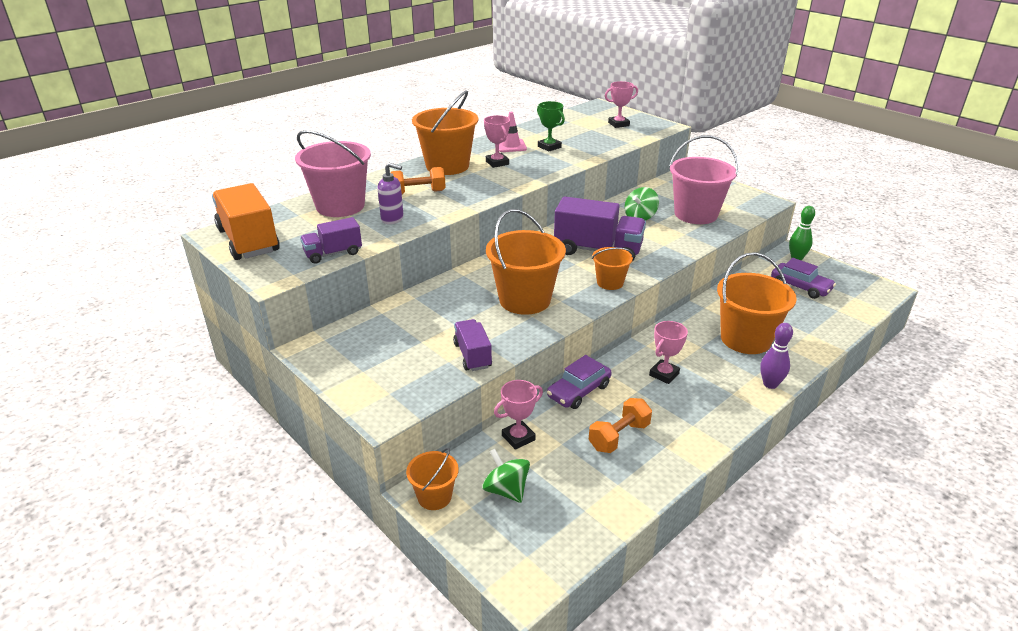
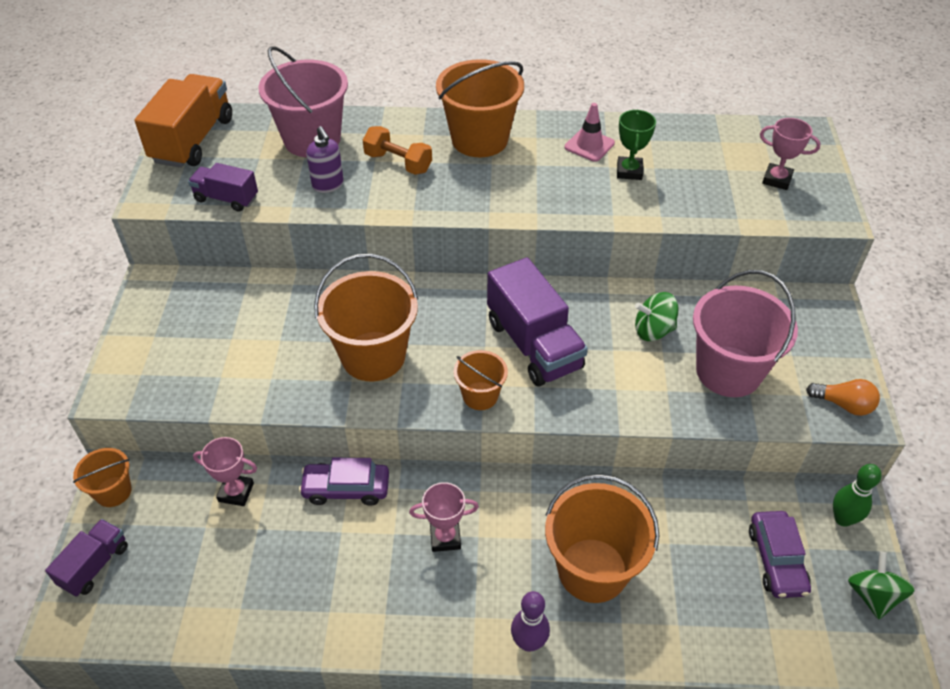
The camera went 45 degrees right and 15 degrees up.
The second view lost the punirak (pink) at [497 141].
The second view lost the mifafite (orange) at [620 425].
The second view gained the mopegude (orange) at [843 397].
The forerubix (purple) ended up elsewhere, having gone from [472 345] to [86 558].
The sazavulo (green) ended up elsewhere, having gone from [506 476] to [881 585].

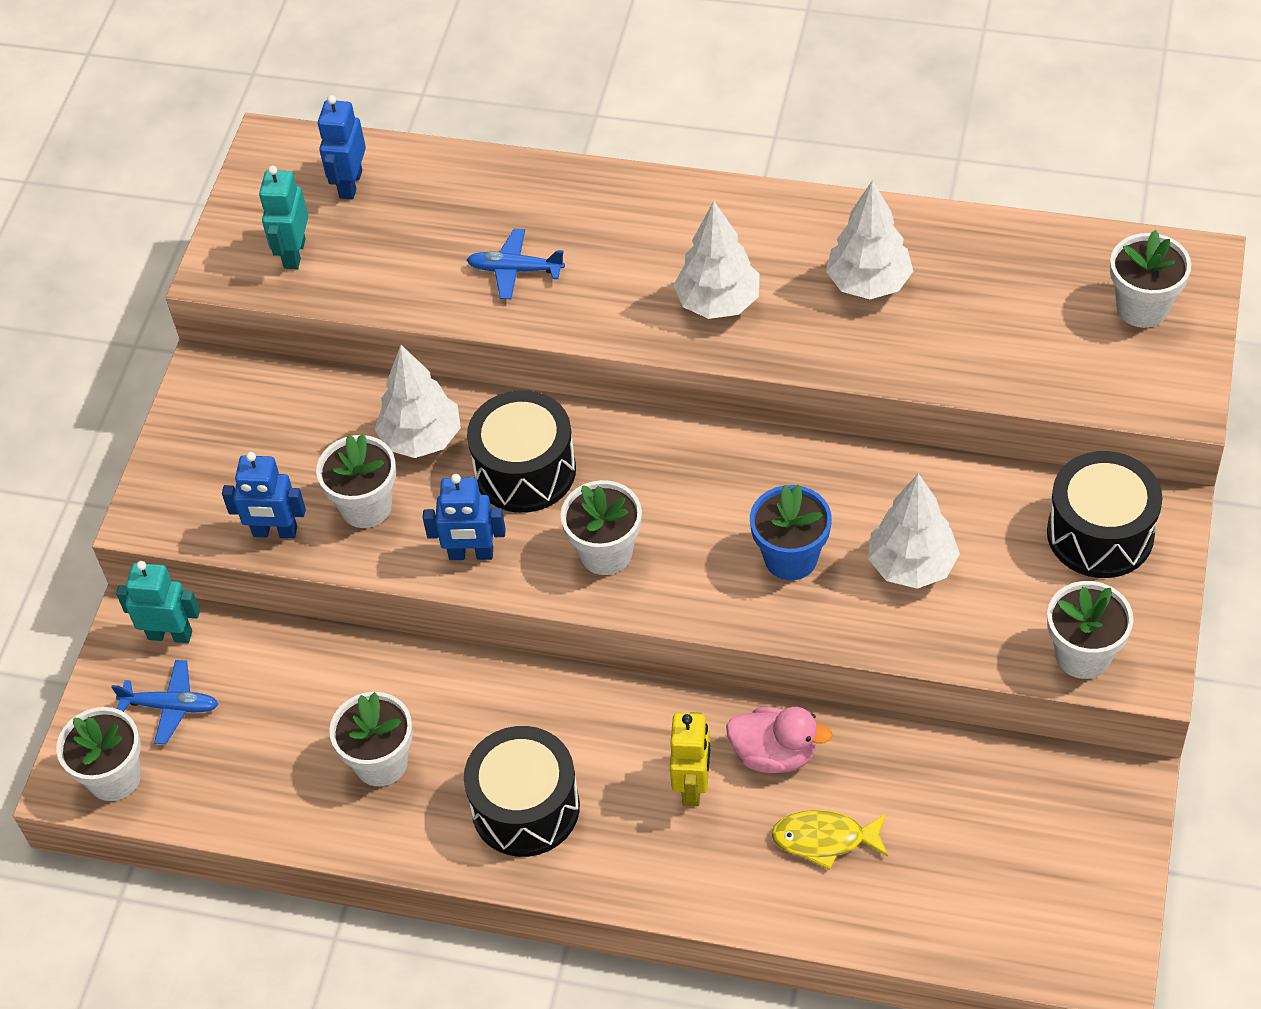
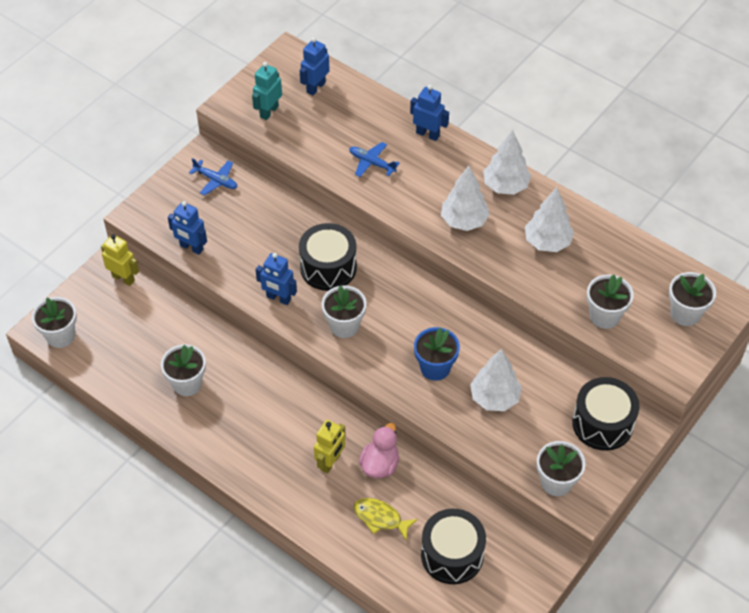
The camera went 20 degrees right and 0 degrees up.
The second view gained the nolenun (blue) at [429 113].
The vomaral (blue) ended up elsewhere, having gone from [165 702] to [213 176].
The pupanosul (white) ended up elsewhere, having gone from [356 481] to [610 302].
The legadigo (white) ended up elsewhere, having gone from [418 401] to [507 162].
The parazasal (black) ended up elsewhere, having gone from [522 791] to [453 546].
What was the nolenun (turquoise) at [158 602] turned into the nolenun (yellow) at [120 260].
The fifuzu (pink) at [779 740] ended up facing another way, 105 degrees counterclockwise from before.

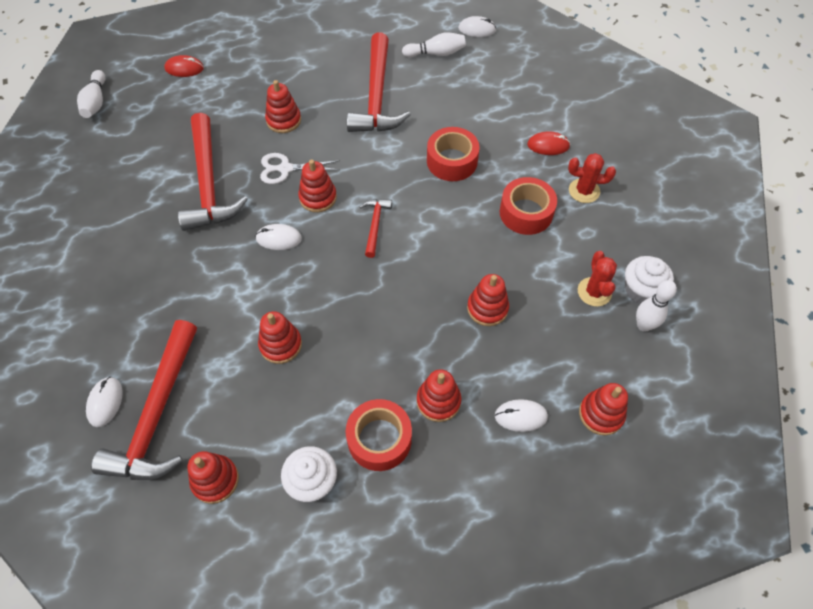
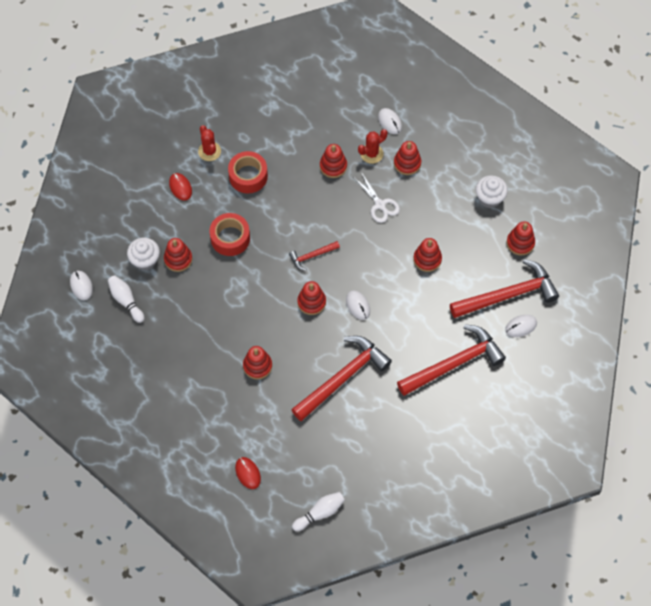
The camera went 120 degrees left and 5 degrees up.
The second view lost the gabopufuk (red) at [379 435].
The second view lost the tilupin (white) at [656 306].
The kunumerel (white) ended up elsewhere, having gone from [300 168] to [377 197].
The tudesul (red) ended up elsewhere, having gone from [379 82] to [451 360].
The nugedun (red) ended up elsewhere, having gone from [597 279] to [372 146].
The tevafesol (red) ended up elsewhere, having gone from [603 409] to [178 255].
The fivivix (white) ended up elsewhere, having gone from [649 280] to [143 254].

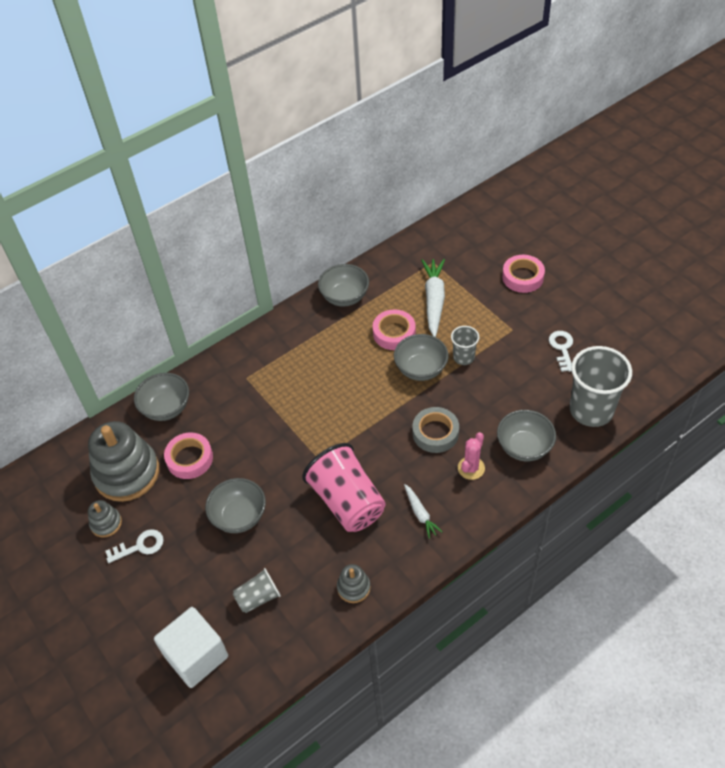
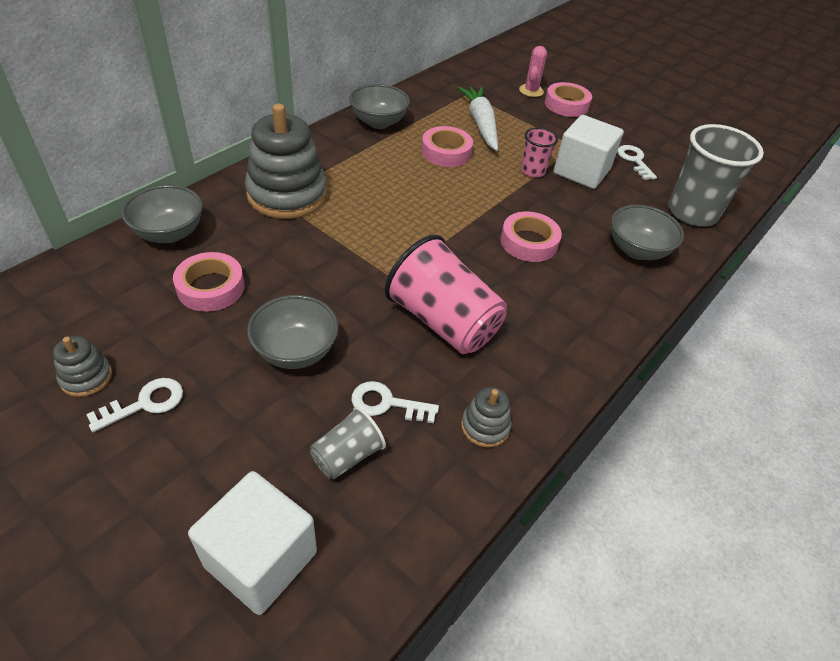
The camera went 20 degrees left and 5 degrees down.
The second view lost the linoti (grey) at [421 357].
The second view lost the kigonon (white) at [423 511].
The second view gained the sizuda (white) at [395 402].
The second view gained the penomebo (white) at [588 152].
The tevafesol (grey) ended up elsewhere, having gone from [123 461] to [286 161].
The nugedun (pink) ended up elsewhere, having gone from [471 456] to [533 71].
What was the gabopufuk (grey) at [435 430] turned into the gabopufuk (pink) at [531 236].
What was the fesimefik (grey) at [465 345] turned into the fesimefik (pink) at [539 152].

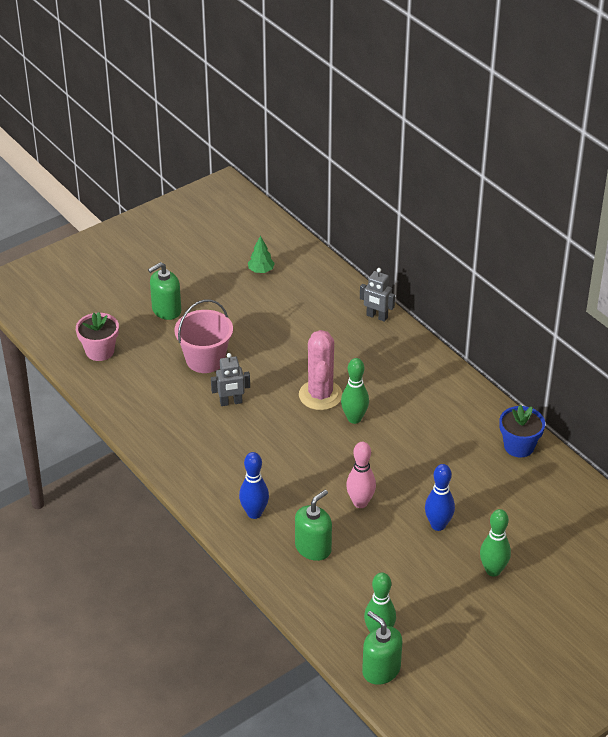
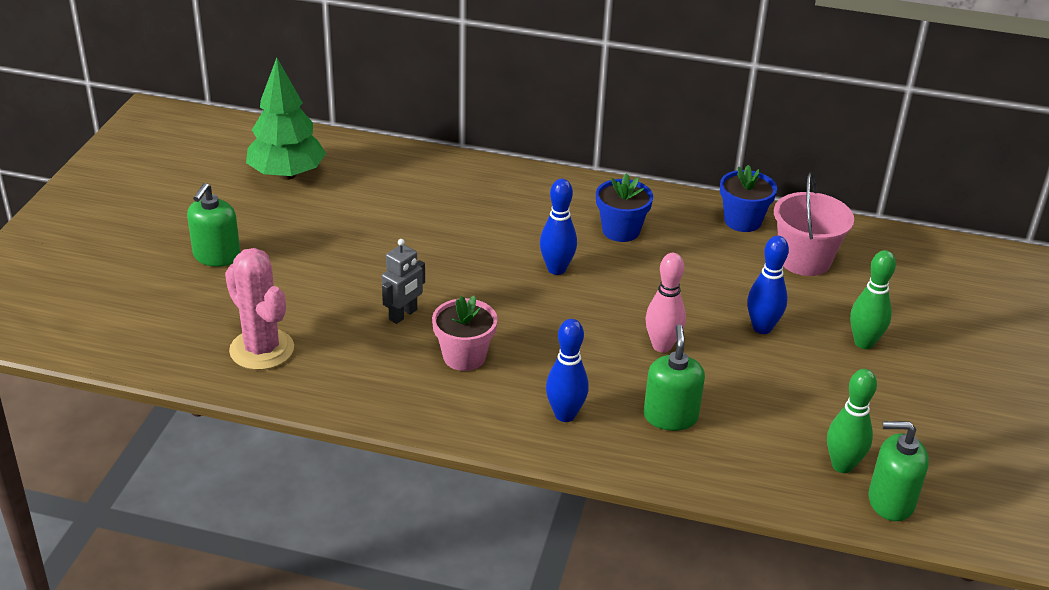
The camera went 40 degrees left and 5 degrees down.
The second view lost the nolenun (grey) at [377 295].
The second view gained the pupanosul (blue) at [624 207].
The pupanosul (pink) ended up elsewhere, having gone from [97 336] to [465 333].
The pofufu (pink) ended up elsewhere, having gone from [203 336] to [814 224].
The nugedun (pink) ended up elsewhere, having gone from [320 370] to [259 309].
What was the tilupin (green) at [355 391] turned into the tilupin (blue) at [558 227].
The size of the legadigo (green) at [261 254] changed by a factor of 2.18.

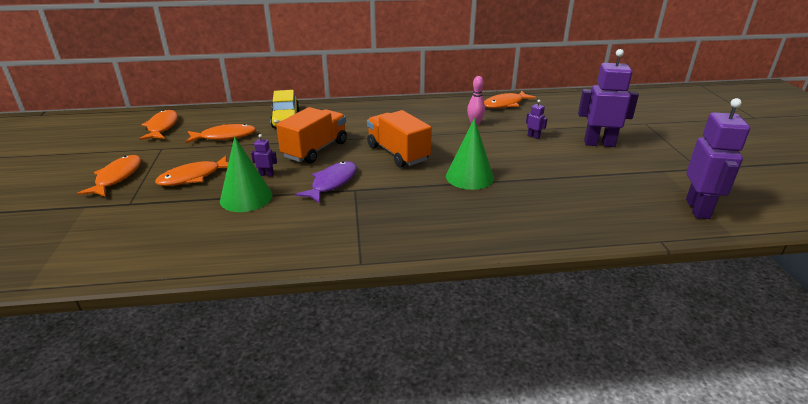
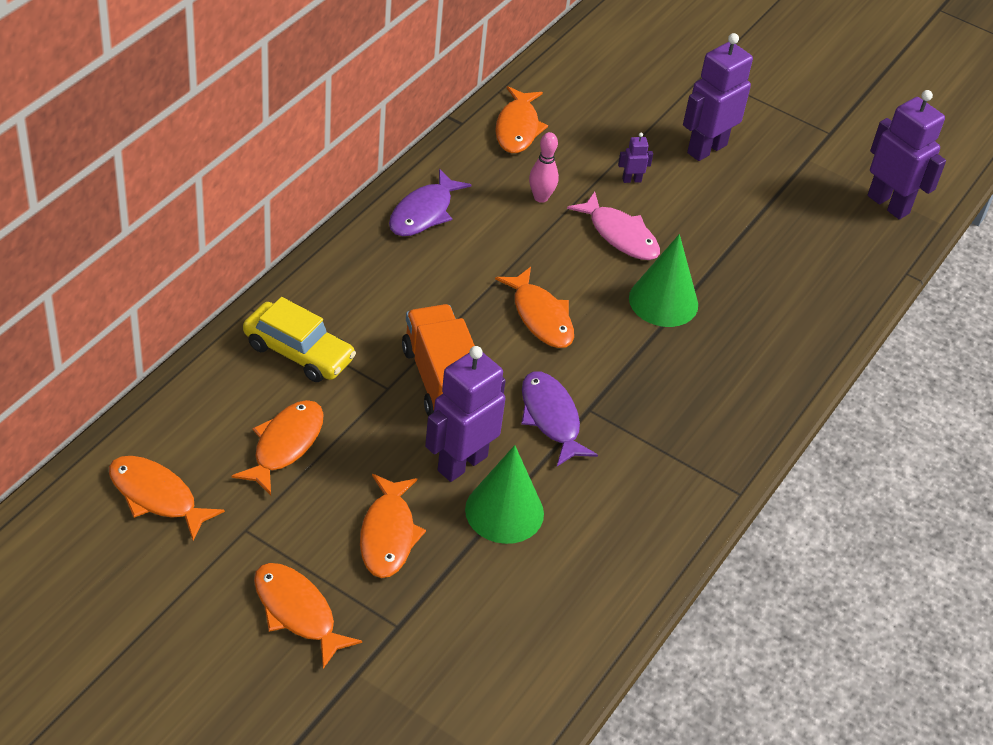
The camera went 55 degrees left and 15 degrees up.
The second view gained the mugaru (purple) at [430 202].
The second view gained the mugaru (pink) at [613 226].
Where the forerubix (orange) stood at [399 139], the mugaru (orange) came to stand at [534 307].
The size of the nolenun (purple) at [264 155] changed by a factor of 2.36.

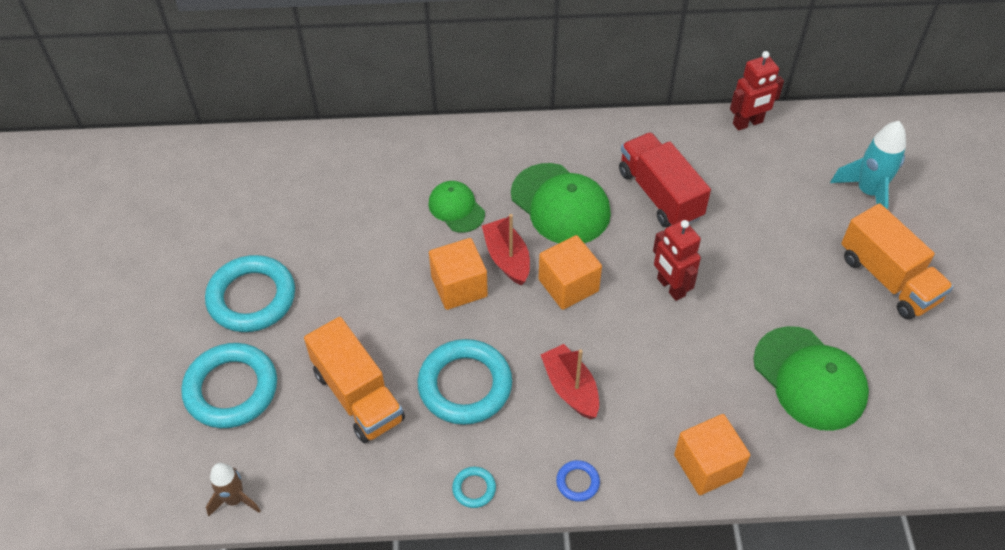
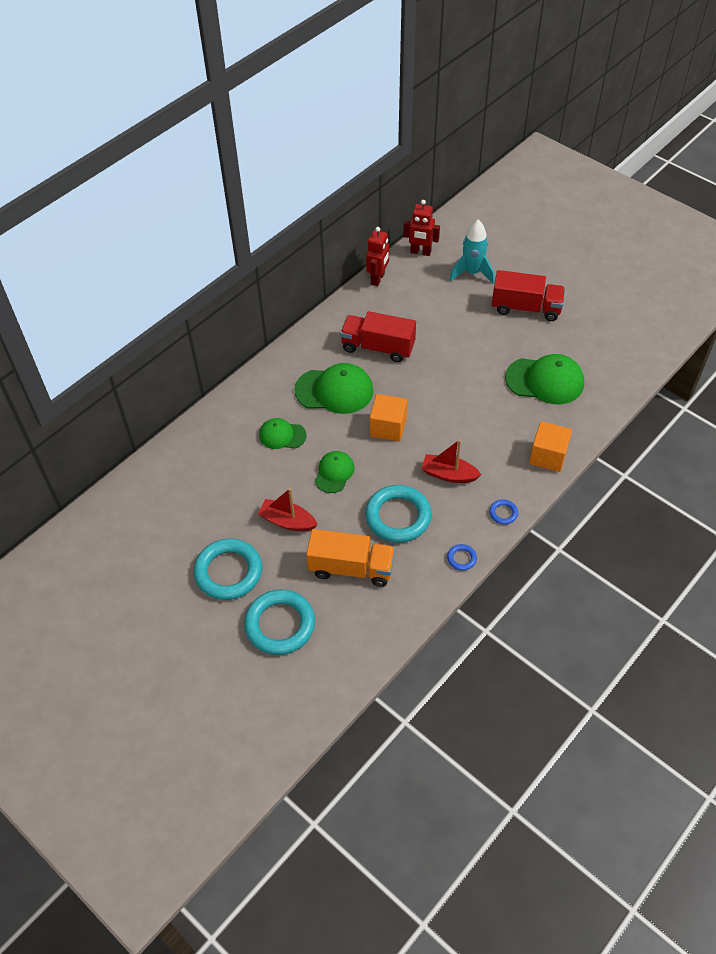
The camera went 45 degrees left and 0 degrees up.
The second view lost the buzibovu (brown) at [233 489].
The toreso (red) ended up elsewhere, having gone from [506 250] to [288 509].
The nolenun (red) ended up elsewhere, having gone from [677 260] to [421 228].
Where the penomebo (orange) stood at [458 274], the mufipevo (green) came to stand at [335 472].
What was the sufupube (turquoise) at [474 487] turned into the sufupube (blue) at [462 557].
What was the forerubix (orange) at [897 261] turned into the forerubix (red) at [528 295].

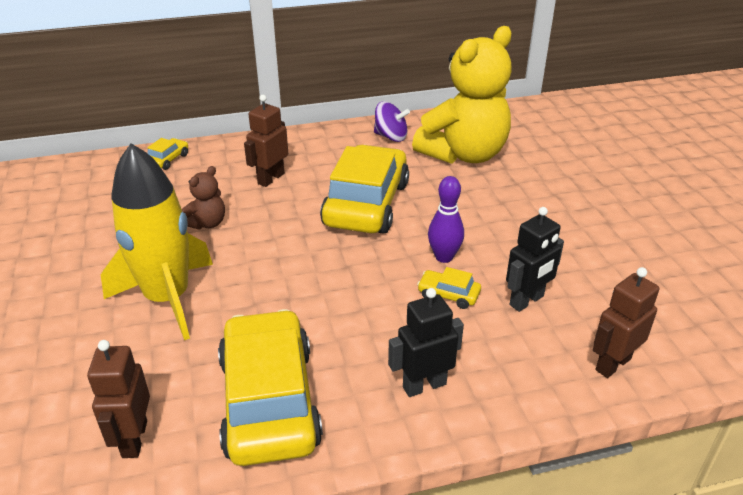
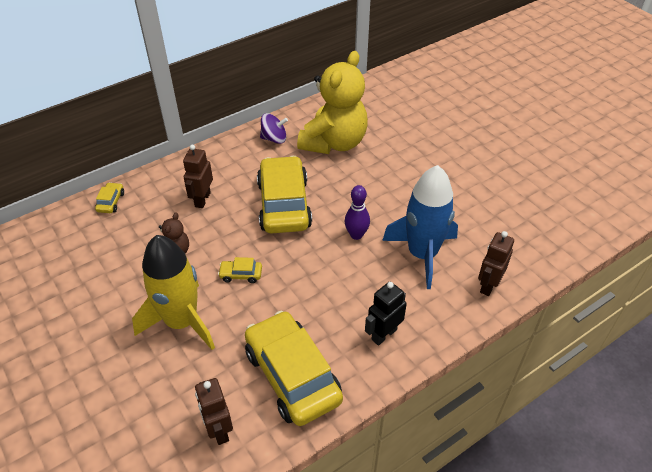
The camera went 20 degrees left and 10 degrees up.
The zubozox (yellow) ended up elsewhere, having gone from [449 288] to [240 270].
Where the nolenun (black) stood at [535 259], the buzibovu (blue) came to stand at [420 227].

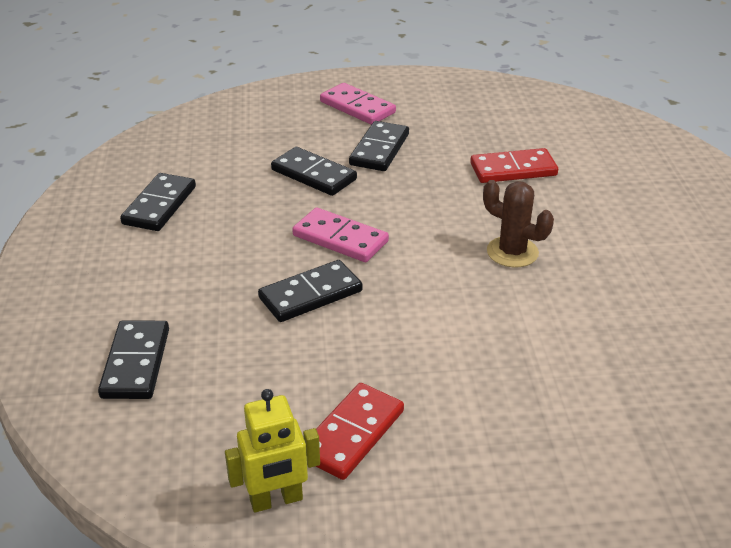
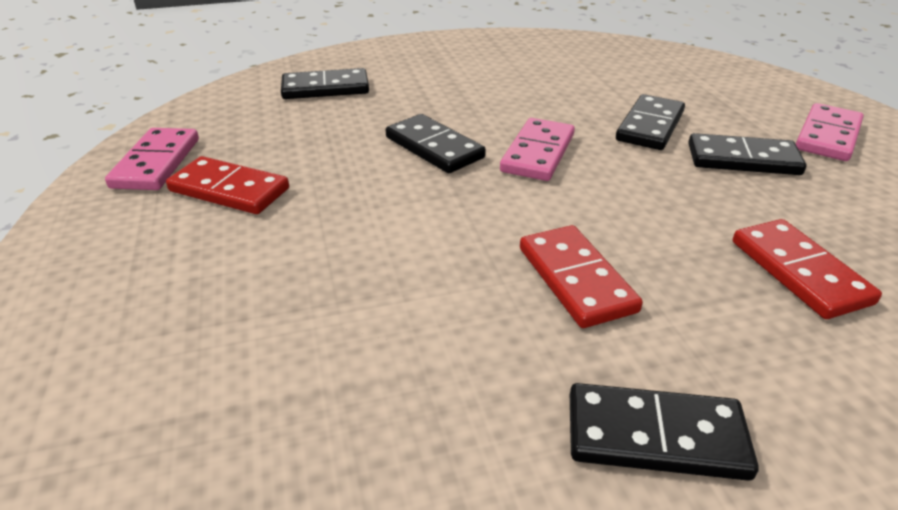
The camera went 80 degrees right and 0 degrees up.
The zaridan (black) ended up elsewhere, having gone from [158 202] to [664 432].
Where the nolenun (yellow) stood at [272 451], the zaridan (pink) came to stand at [152 159].
Where the nugedun (brown) stood at [518 223], the zaridan (red) came to stand at [581 276].

